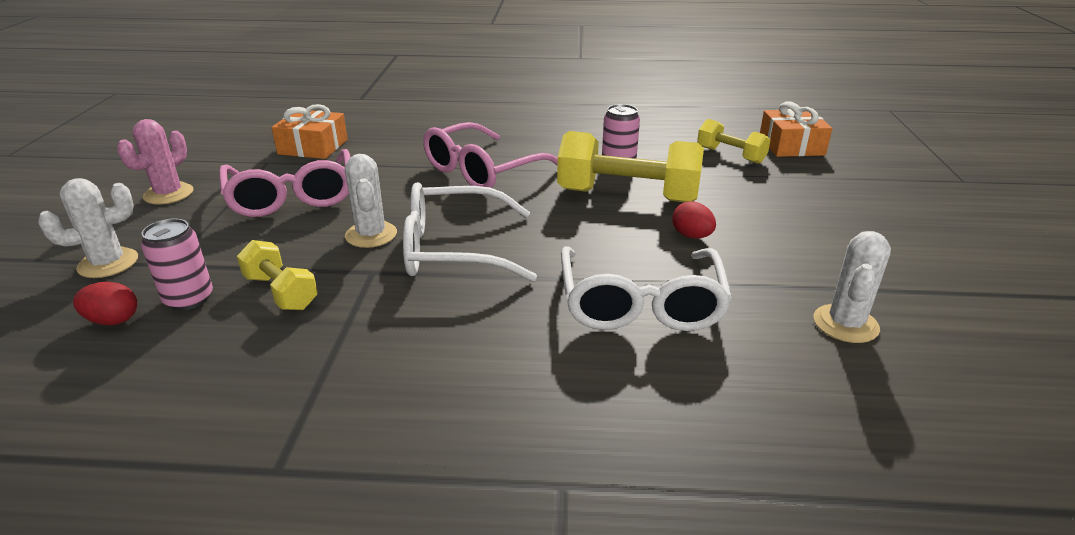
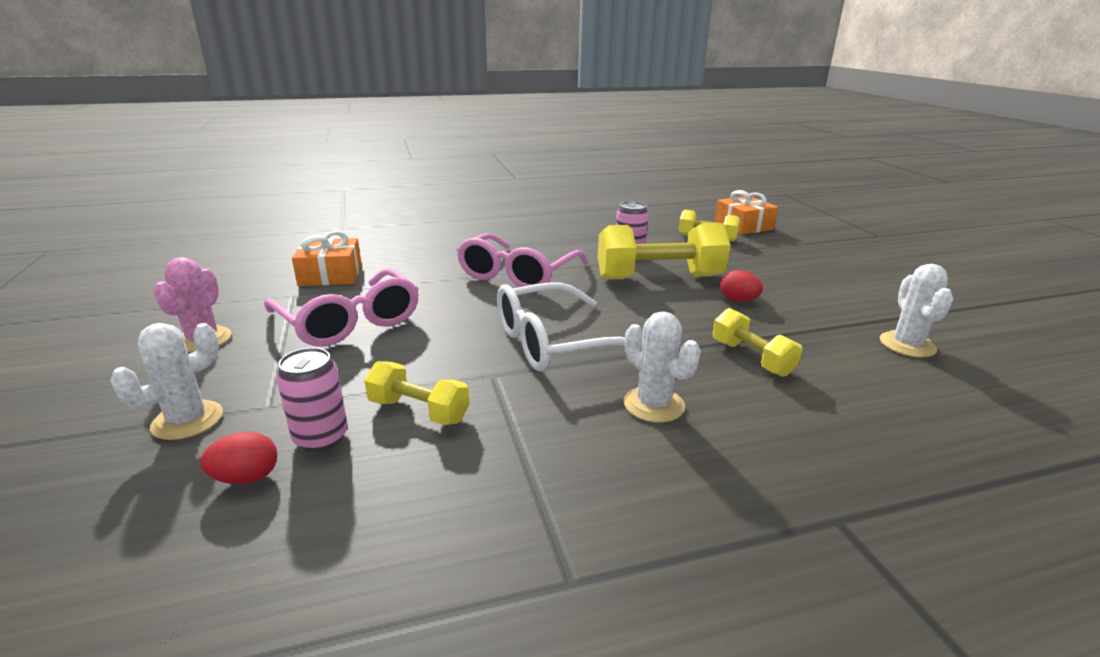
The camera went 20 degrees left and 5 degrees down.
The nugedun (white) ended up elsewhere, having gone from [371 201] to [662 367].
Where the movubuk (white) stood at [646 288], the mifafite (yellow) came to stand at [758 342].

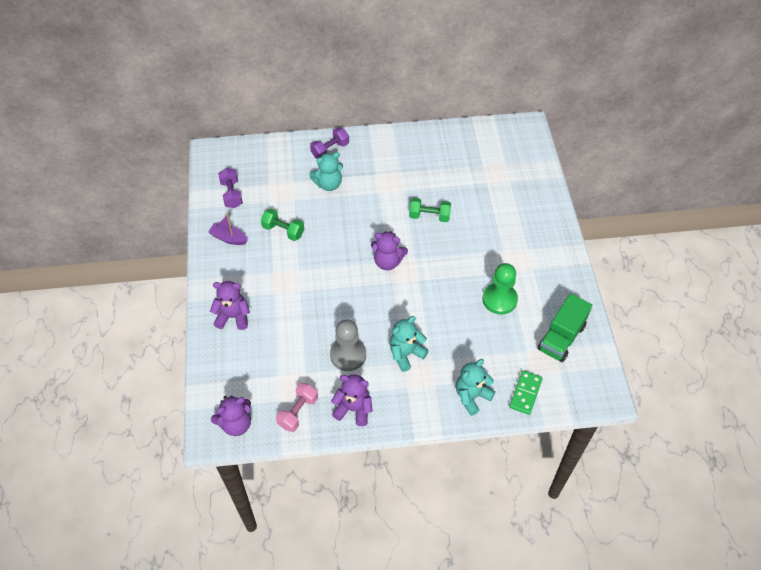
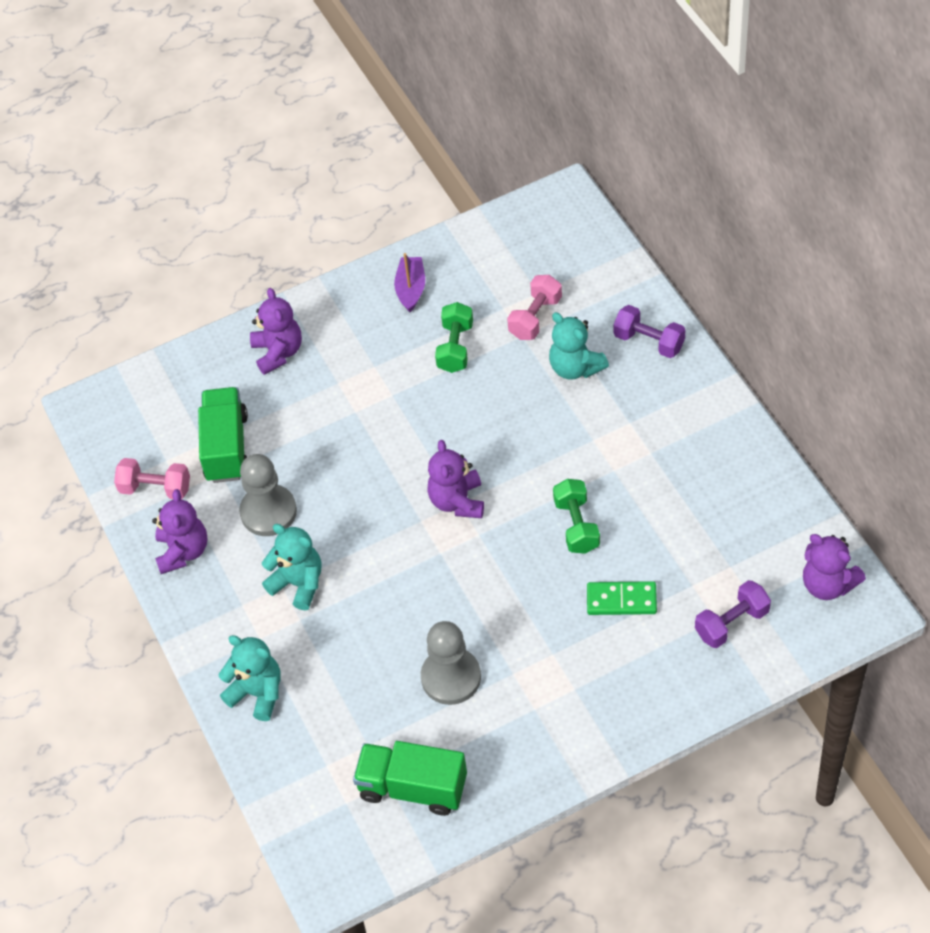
The camera went 75 degrees right and 0 degrees up.
The second view gained the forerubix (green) at [223 435].
The second view gained the mifafite (pink) at [534 307].
The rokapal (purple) ended up elsewhere, having gone from [231 415] to [834 567].
The mifafite (purple) ended up elsewhere, having gone from [230 188] to [733 614].
The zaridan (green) ended up elsewhere, having gone from [526 392] to [622 598].
What was the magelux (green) at [500 289] turned into the magelux (grey) at [451 663].

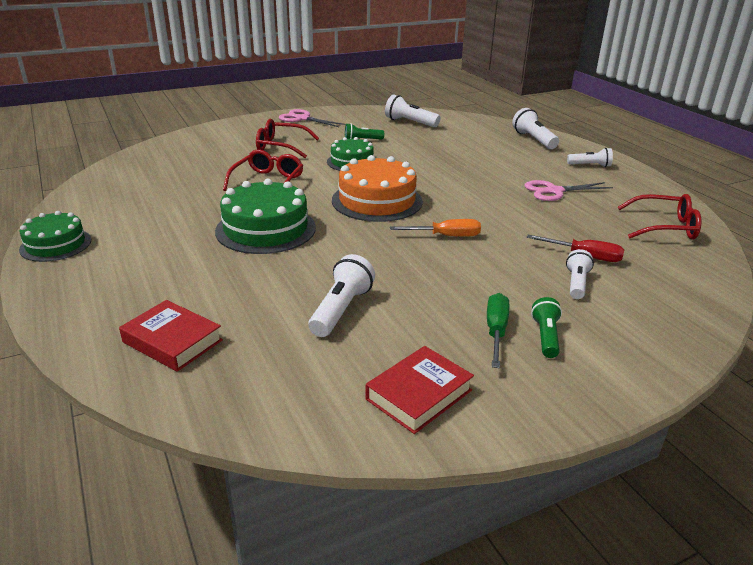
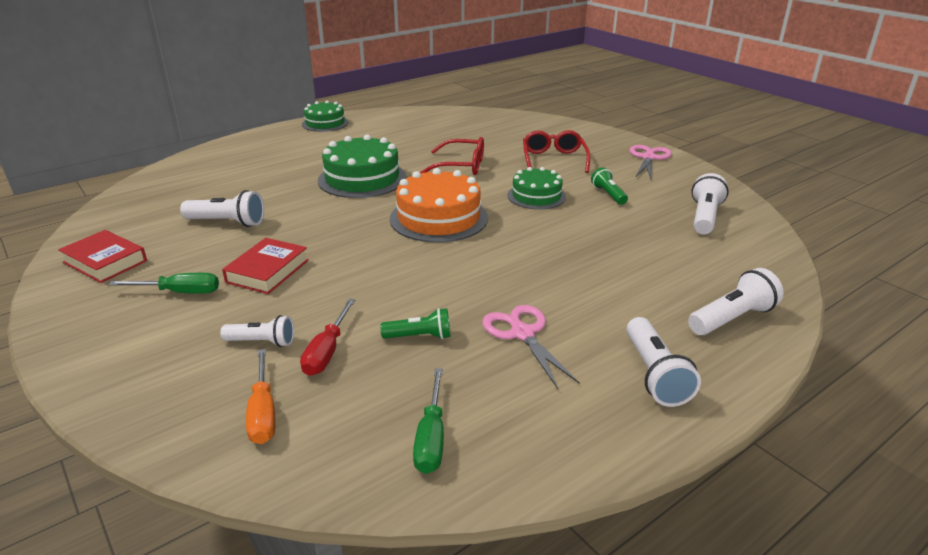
The camera went 80 degrees right and 0 degrees up.
The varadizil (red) ended up elsewhere, having gone from [171 336] to [265 266].
The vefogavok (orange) ended up elsewhere, having gone from [435 228] to [260 396].
The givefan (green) ended up elsewhere, having gone from [546 327] to [415 323].
Where the movubuk (red) stood at [659 217], the vefogavok (green) came to stand at [428 421].
The size of the givefan (white) at [590 157] changed by a factor of 1.51.

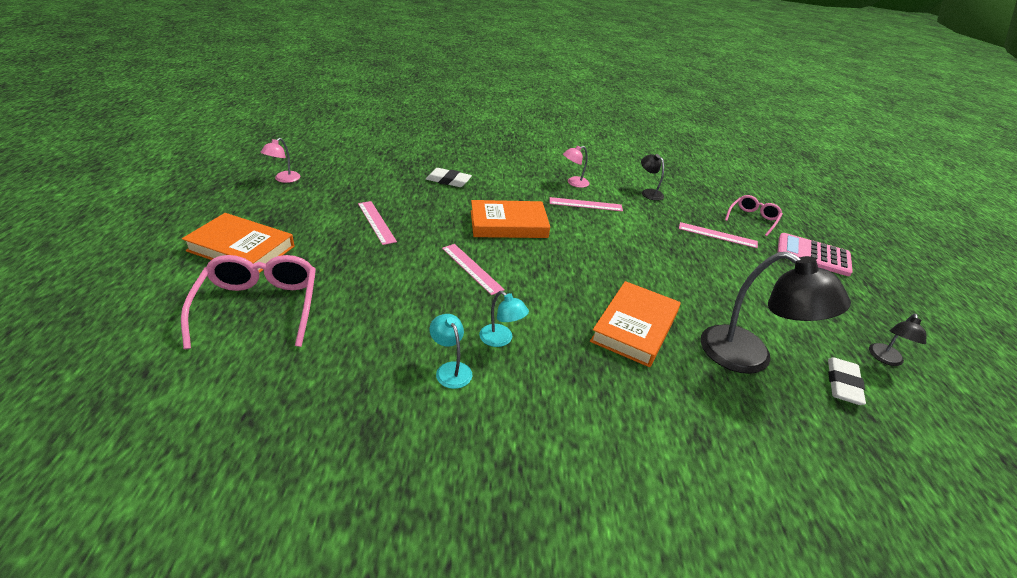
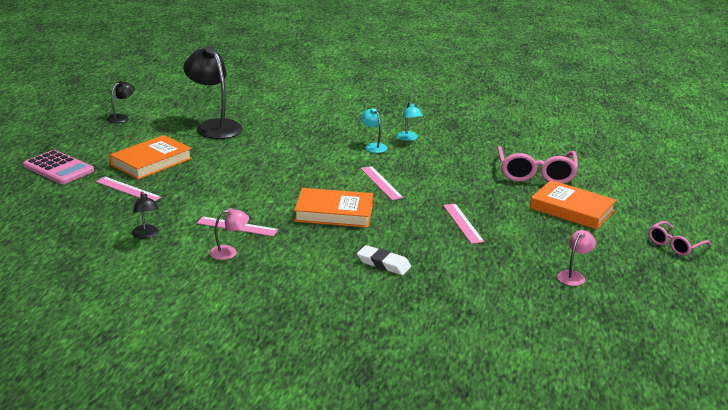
The camera went 165 degrees left and 10 degrees down.
The second view lost the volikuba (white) at [847 381].
The varadizil (orange) ended up elsewhere, having gone from [635 324] to [151 157].
The movubuk (pink) ended up elsewhere, having gone from [754 215] to [679 238].

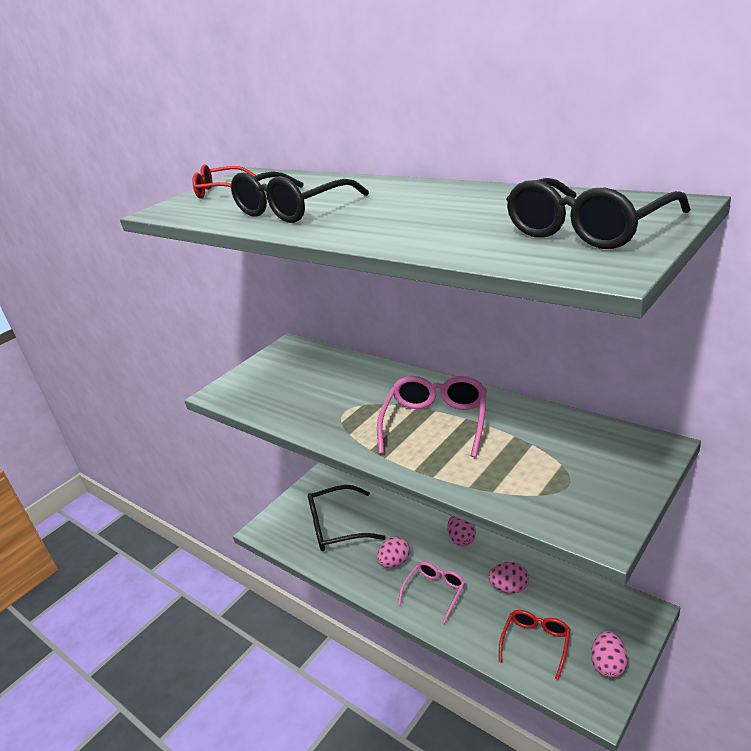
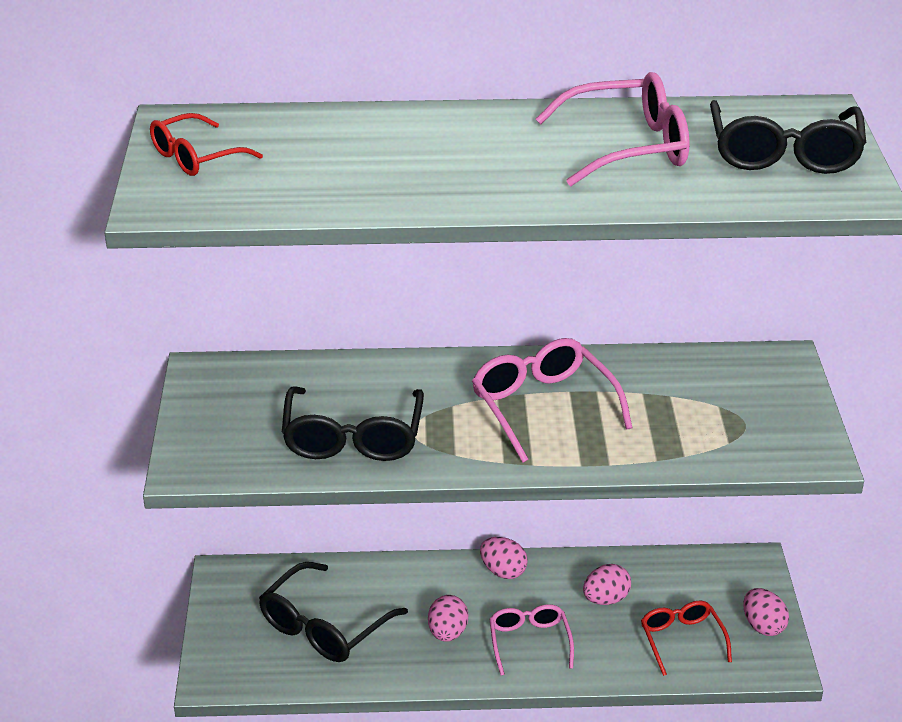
The camera went 45 degrees left and 5 degrees up.
The second view gained the movubuk (pink) at [613 129].
The movubuk (black) ended up elsewhere, having gone from [300 197] to [353 424].

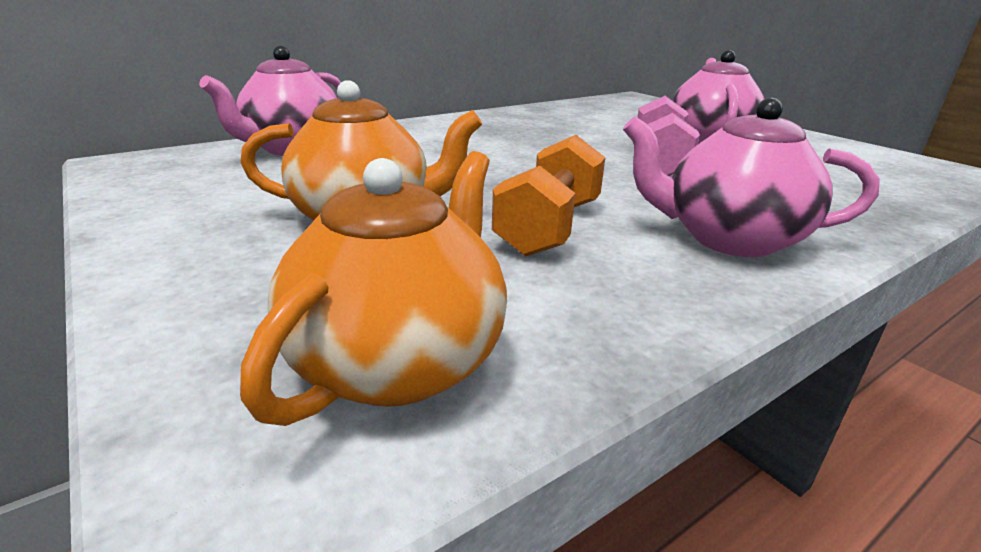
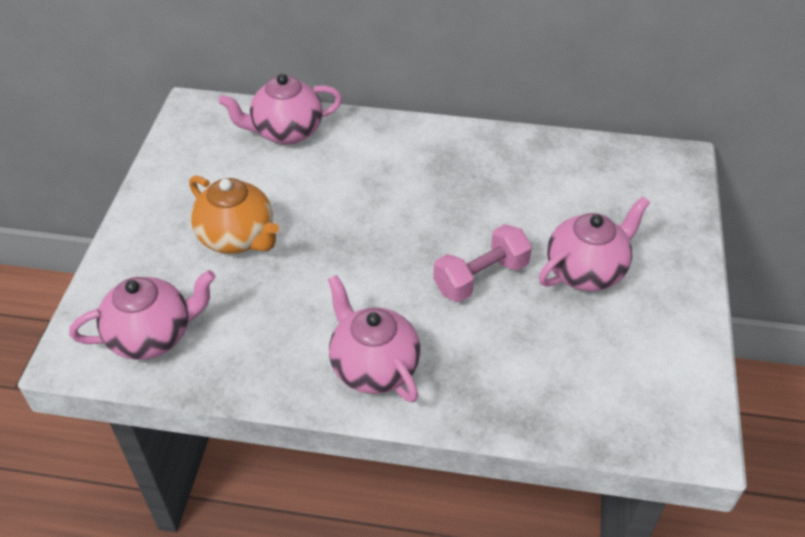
The camera went 45 degrees right and 20 degrees up.
The second view lost the mifafite (orange) at [548 196].
What was the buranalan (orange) at [373 288] turned into the buranalan (pink) at [142 315].

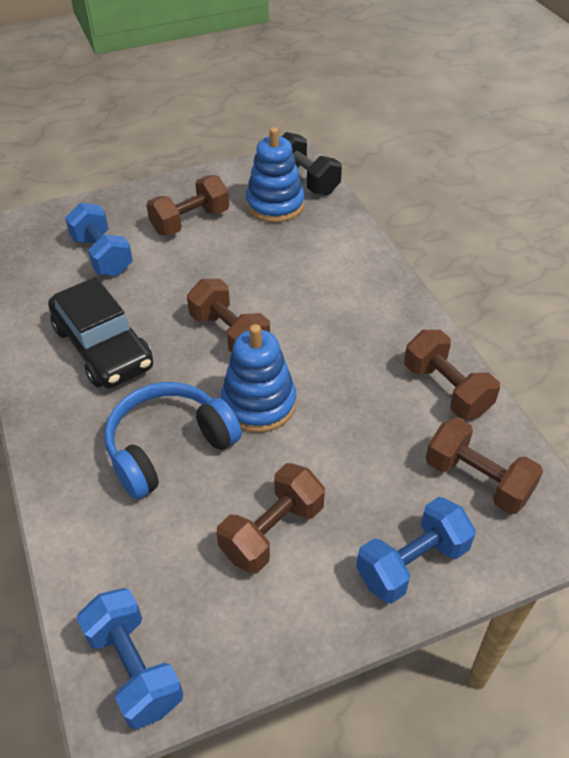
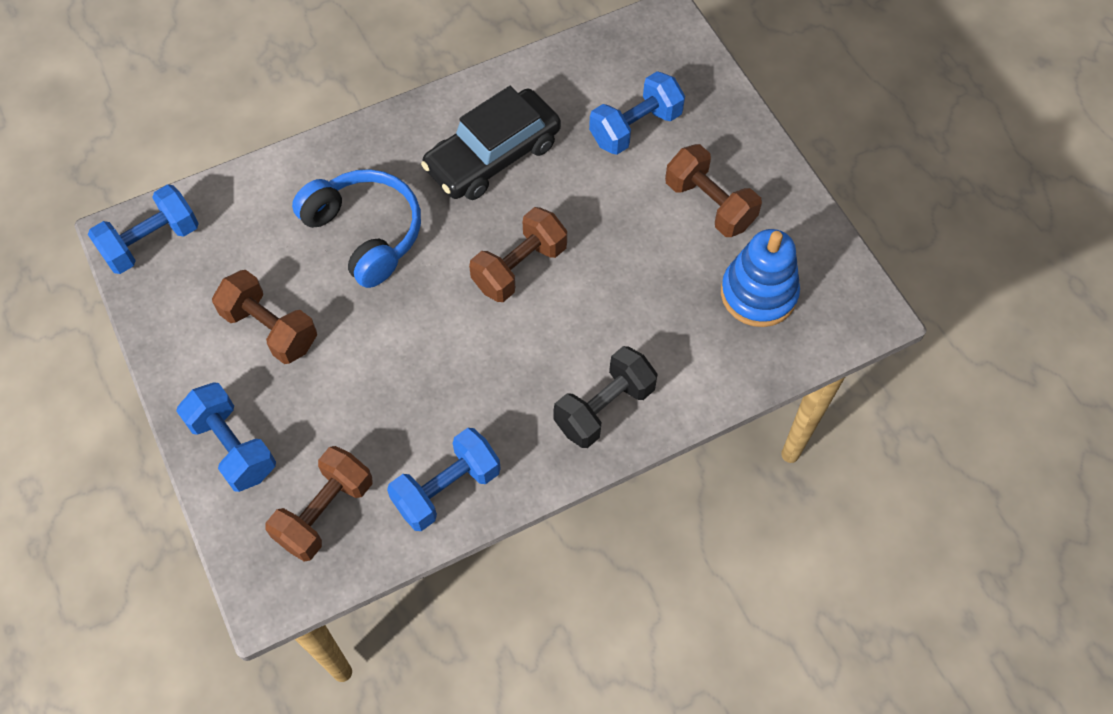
The camera went 85 degrees right and 15 degrees up.
The second view lost the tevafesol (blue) at [258 378].
The mifafite (black) ended up elsewhere, having gone from [311 163] to [605 397].
What was the mifafite (brown) at [452 374] turned into the mifafite (blue) at [444 479].

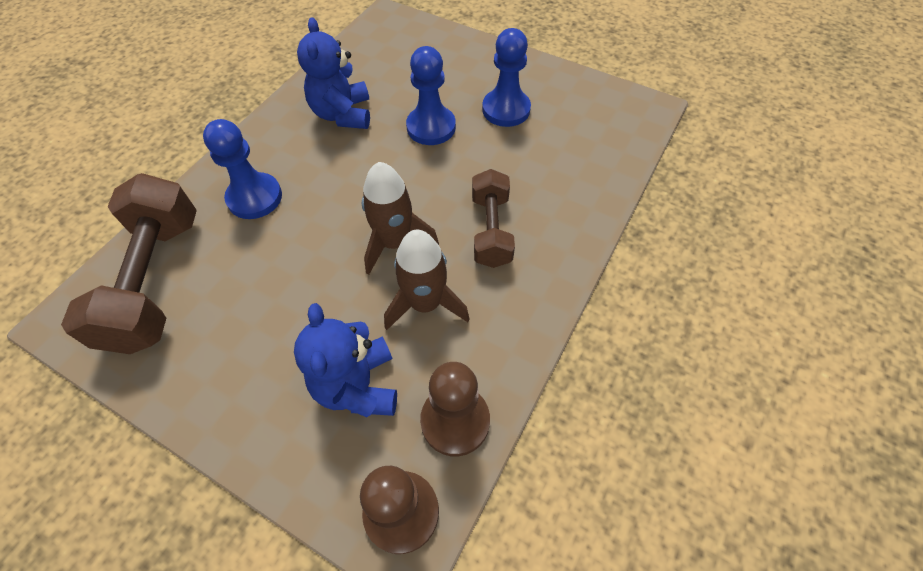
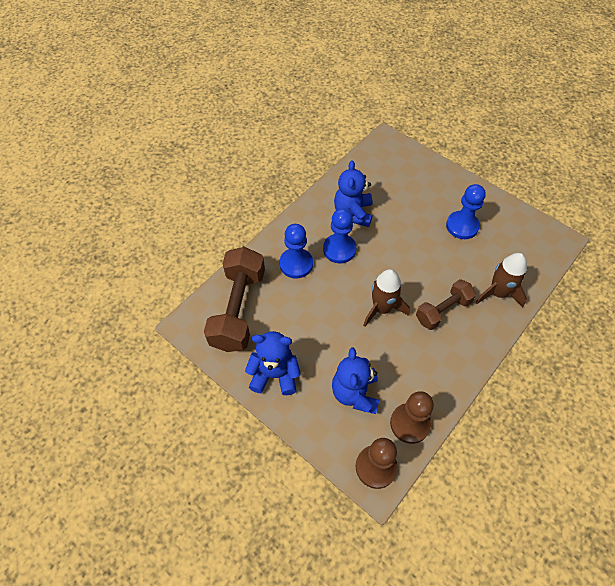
The camera went 10 degrees right and 0 degrees up.
The second view gained the rokapal (blue) at [273 363].
The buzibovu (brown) ended up elsewhere, having gone from [427 280] to [501 280].
The magelux (blue) ended up elsewhere, having gone from [431 95] to [340 235].
The mifafite (brown) at [493 218] ended up facing another way, 45 degrees clockwise from before.

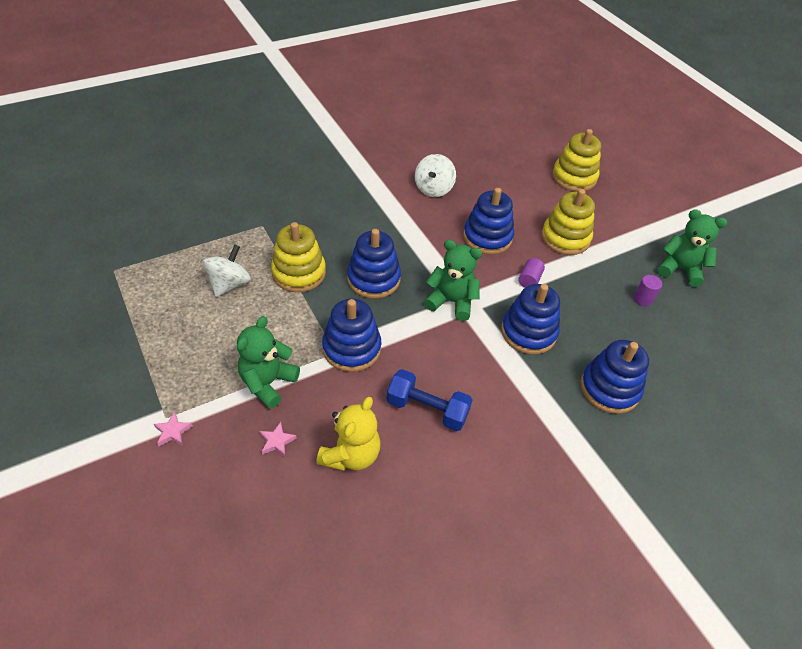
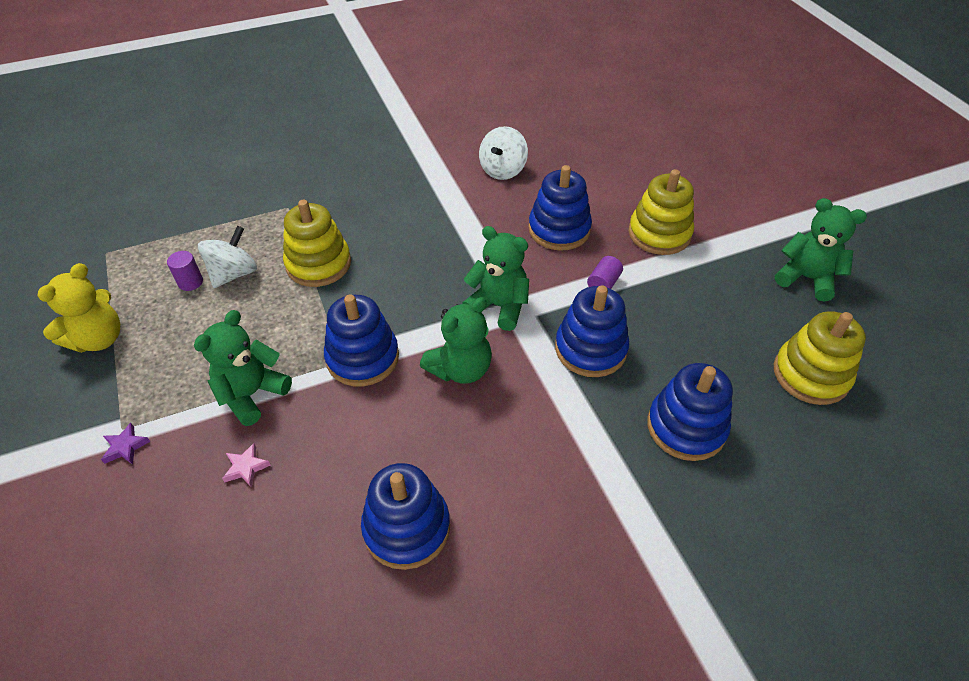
The camera went 10 degrees right and 0 degrees up.
The second view lost the mifafite (blue) at [429 400].
The second view gained the rokapal (green) at [456 340].
The rokapal (yellow) ended up elsewhere, having gone from [348 434] to [78 308].
The tevafesol (blue) ended up elsewhere, having gone from [374 264] to [405 516].
The tevafesol (yellow) ended up elsewhere, having gone from [576 160] to [820 358].
The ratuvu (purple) ended up elsewhere, having gone from [648 290] to [185 271].
What was the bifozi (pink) at [173 429] turned into the bifozi (purple) at [125 444].

